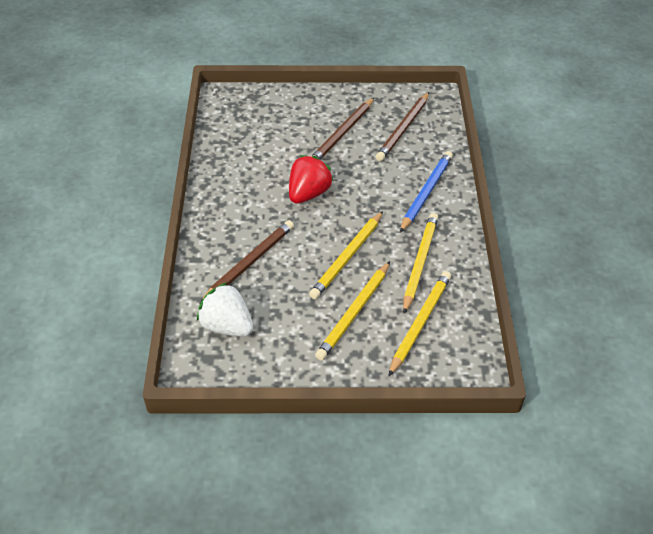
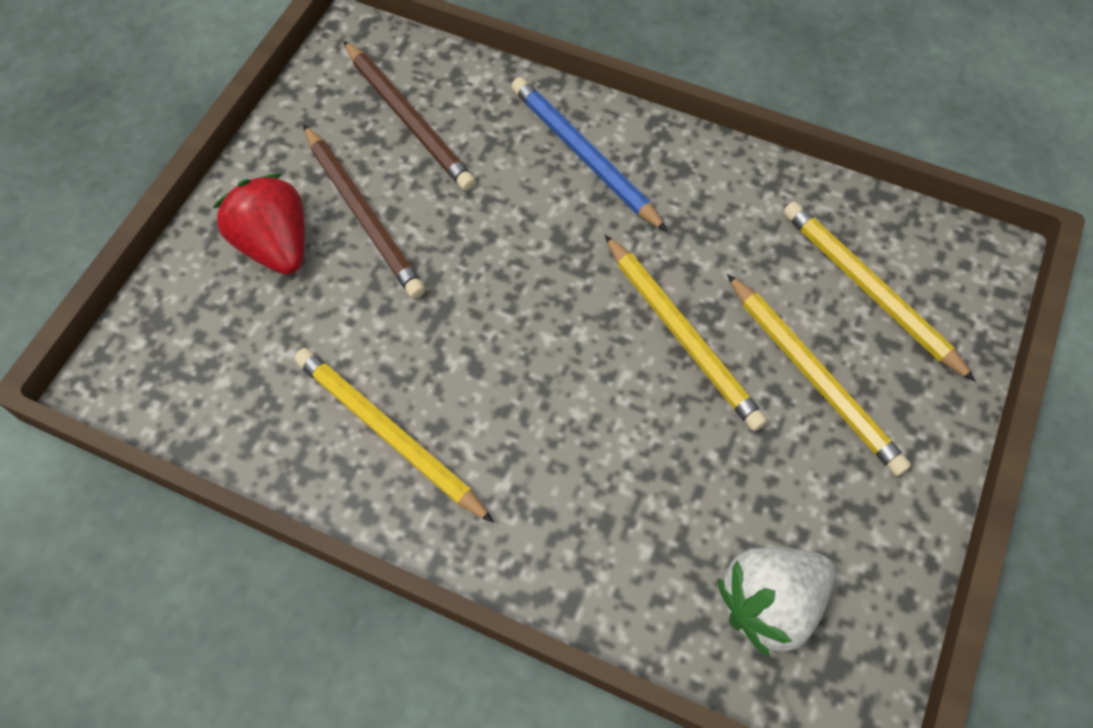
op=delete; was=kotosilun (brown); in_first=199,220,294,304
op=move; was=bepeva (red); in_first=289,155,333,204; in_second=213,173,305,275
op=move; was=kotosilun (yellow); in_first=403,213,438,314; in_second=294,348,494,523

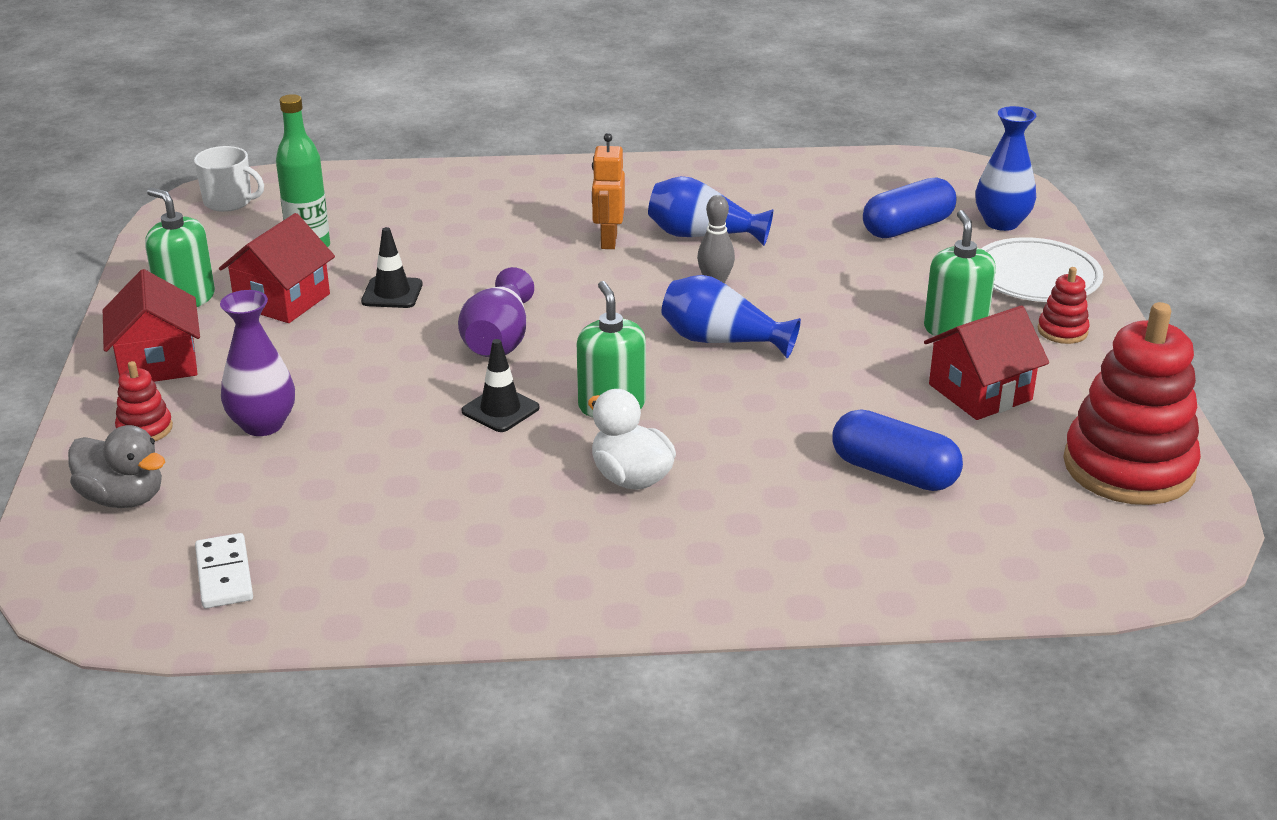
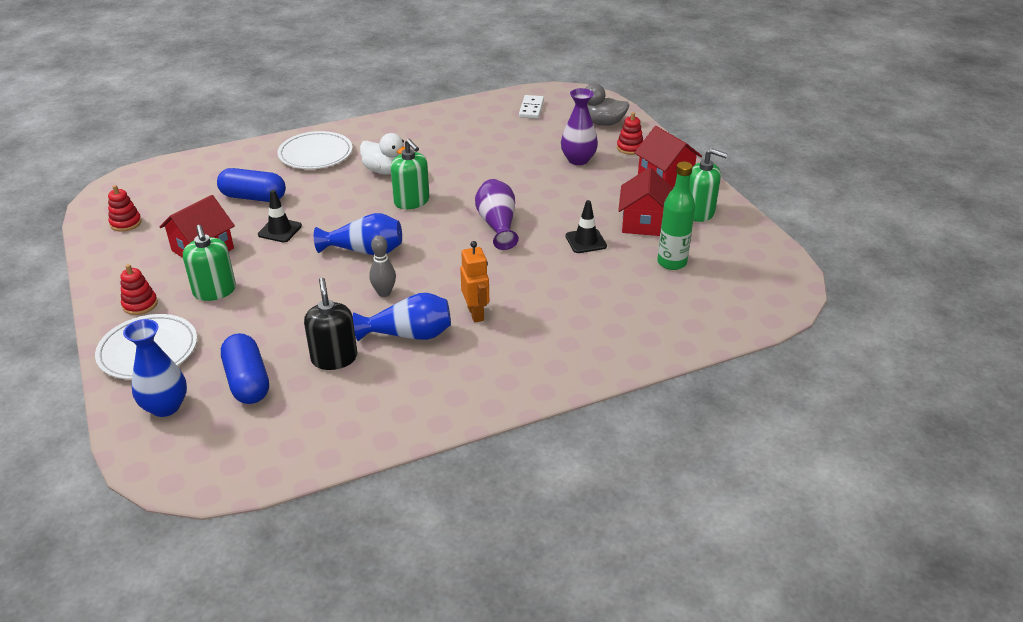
op=delete; was=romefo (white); in_first=194,146,264,212
op=rotate; was=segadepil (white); in_first=195,533,253,608; in_second=519,95,544,119; clockwise=45
op=move; was=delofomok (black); in_first=461,339,539,432; in_second=258,190,302,242
op=rotate; was=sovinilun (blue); in_first=863,177,956,238; in_second=221,333,269,404; clockwise=-60
op=resize; was=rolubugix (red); in_first=1063,302,1201,505; in_second=108,185,142,232; ratio=0.44
op=insert; now=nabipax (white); in_second=277,131,353,169
op=insert; now=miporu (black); in_second=304,278,357,370

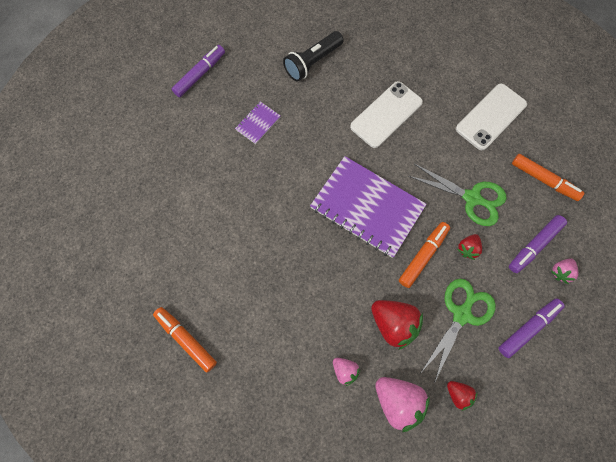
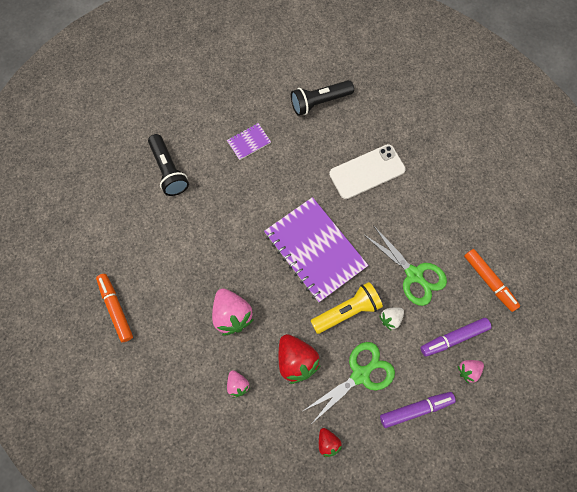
op=delete; was=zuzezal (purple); in_first=172,45,225,97
op=move; was=bepeva (pink); in_first=375,377,430,432; in_second=212,288,254,336
op=replace; was=zuzezal (orange); now=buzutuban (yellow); in_first=399,222,450,288; in_second=311,282,383,334
op=delete; was=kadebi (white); in_first=456,84,527,150
op=recolor; was=bepeva (red); now=bepeva (white); in_first=457,234,482,260; in_second=379,307,404,331
op=insert; now=buzutuban (black); in_second=148,134,189,196

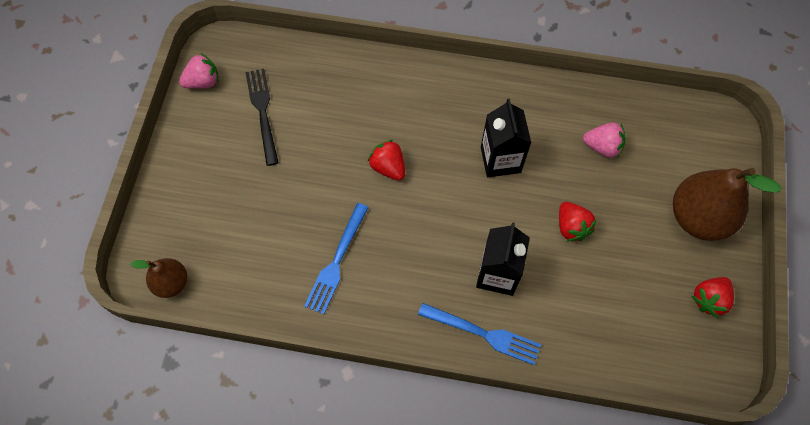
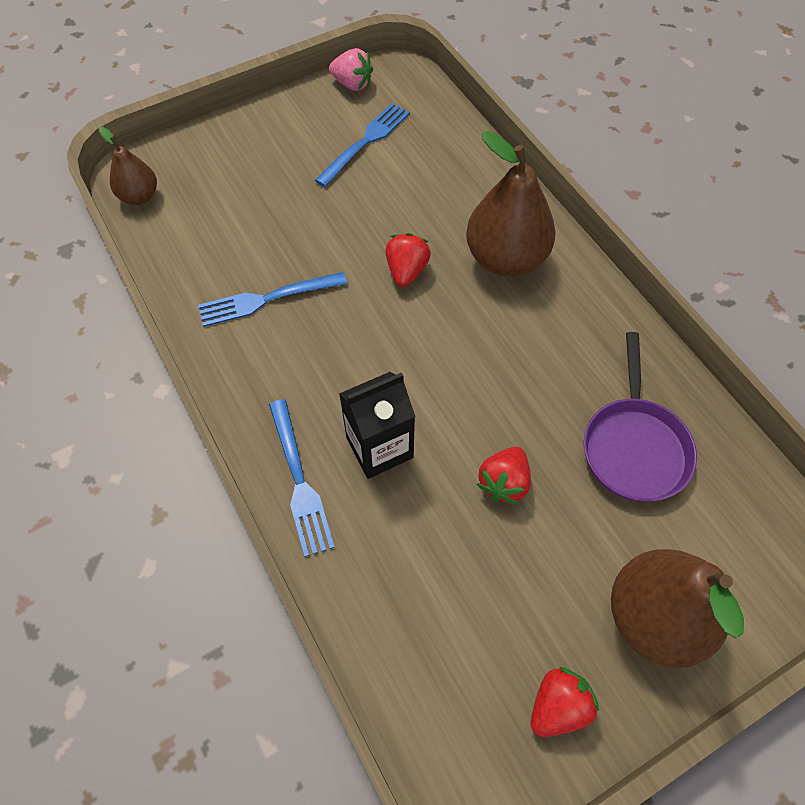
op=recolor; was=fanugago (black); now=fanugago (blue); in_first=245,69,279,166; in_second=315,103,410,187
op=delete; was=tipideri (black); in_first=481,99,531,177
op=replace; was=bepeva (pink); now=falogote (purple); in_first=583,122,626,158; in_second=584,332,697,502
op=rotate; was=bepeva (red); in_first=692,277,734,318; in_second=531,667,599,737; clockwise=135
op=insert; now=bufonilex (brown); in_second=466,131,556,276

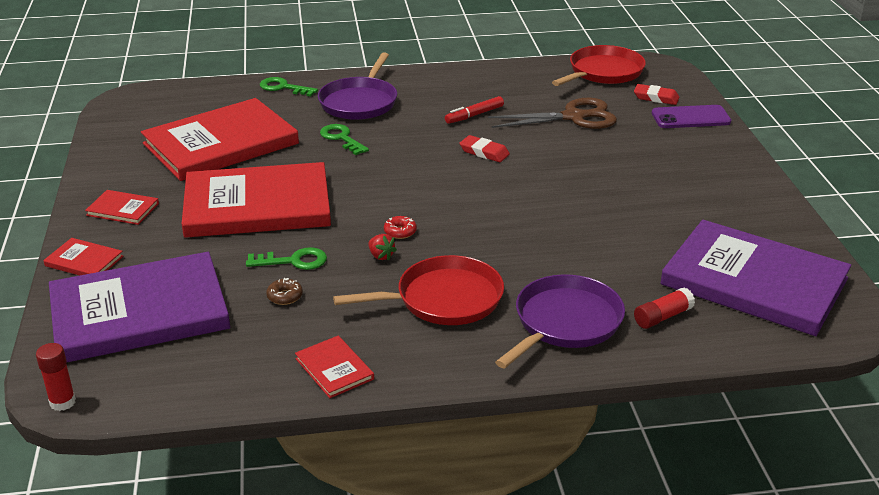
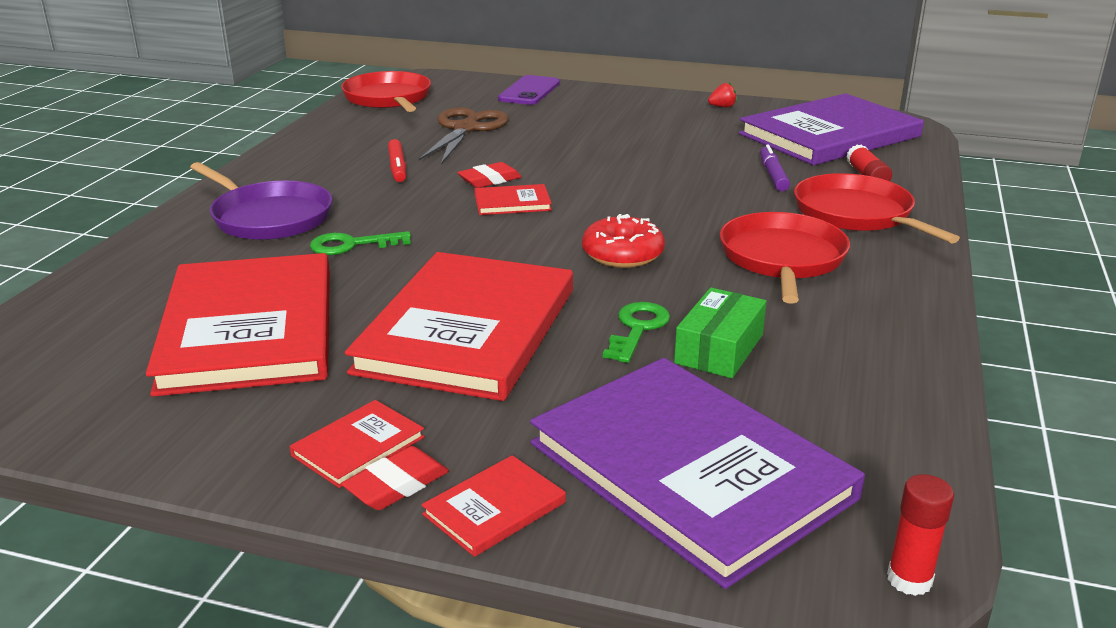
op=rotate; was=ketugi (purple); in_first=49,252,230,362; in_second=530,358,865,589; clockwise=-45
op=delete; was=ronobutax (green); in_first=260,77,318,97
op=replace; was=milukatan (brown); now=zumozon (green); in_first=266,278,303,305; in_second=674,288,766,378
op=move; was=ketugi (red); in_first=295,336,374,398; in_second=475,184,552,215
op=move; was=bepeva (red); in_first=368,234,397,261; in_second=708,82,737,107
op=resize; was=milukatan (red); in_first=384,216,417,239; in_second=582,214,665,268; ratio=1.89
op=recolor; was=falogote (purple); now=falogote (red); in_first=495,274,625,368; in_second=794,173,960,244
op=move; was=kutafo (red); in_first=634,84,679,105; in_second=341,446,449,510
op=insert; now=zuzezal (purple); in_second=760,145,790,191

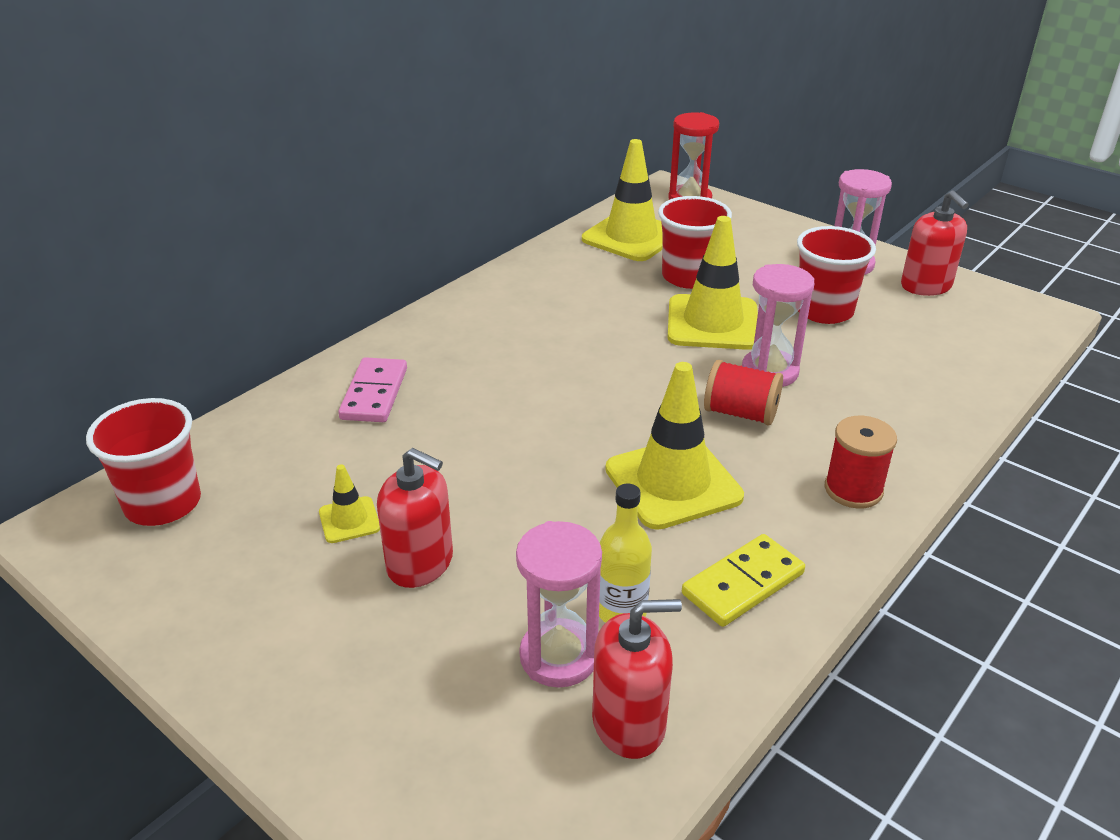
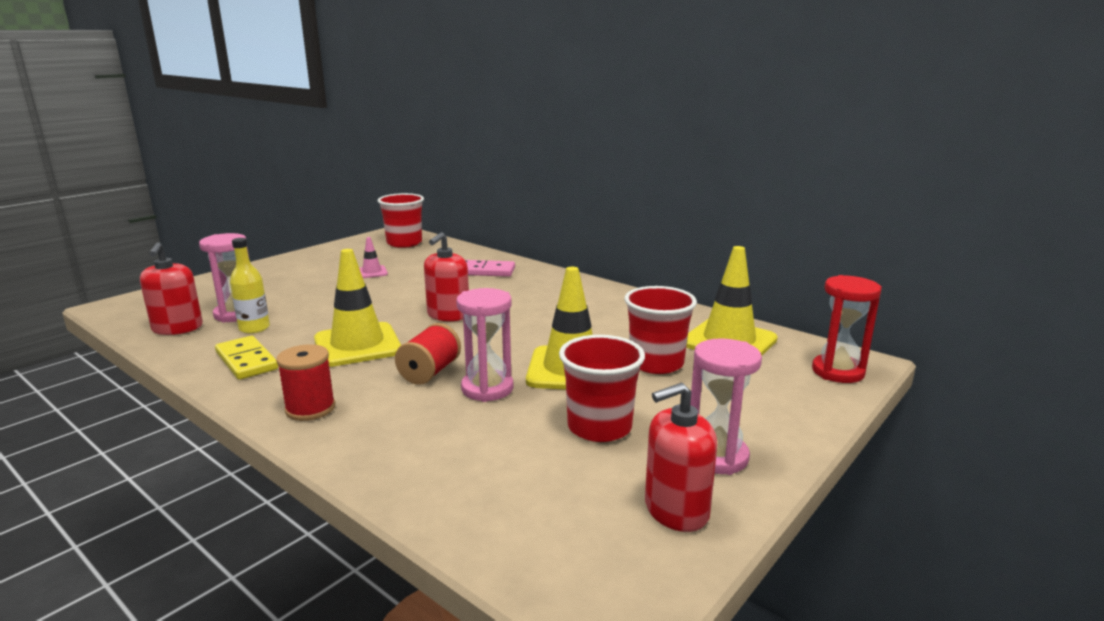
op=recolor; was=delofomok (yellow); now=delofomok (pink); in_first=319,464,380,543; in_second=359,237,388,278
op=move; was=miporu (red); in_first=377,448,453,588; in_second=424,232,469,321

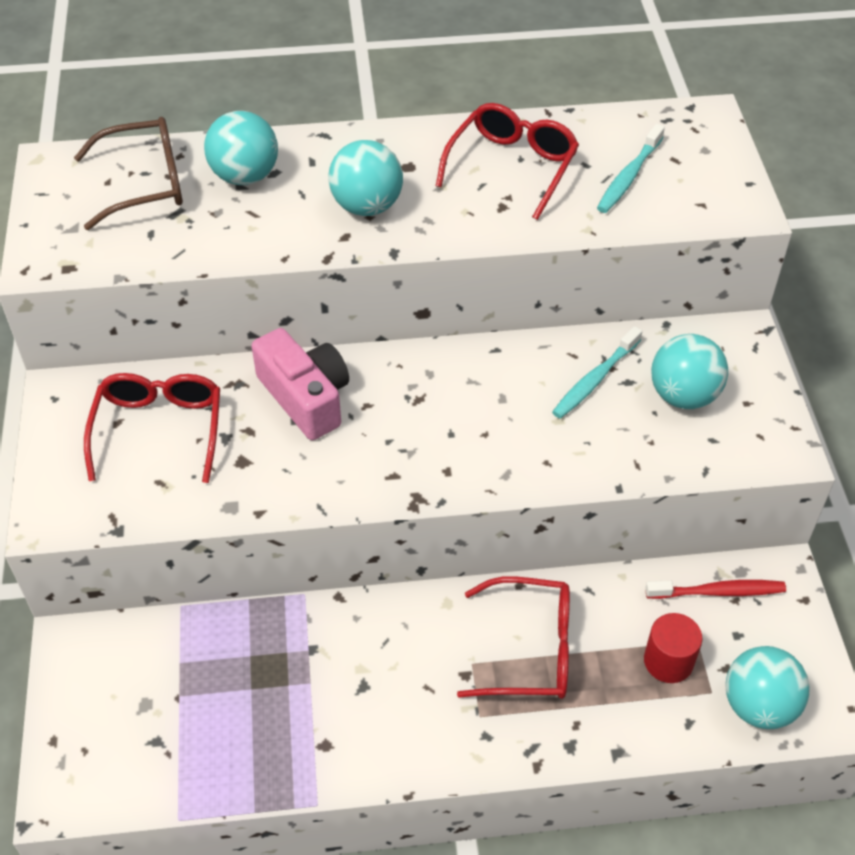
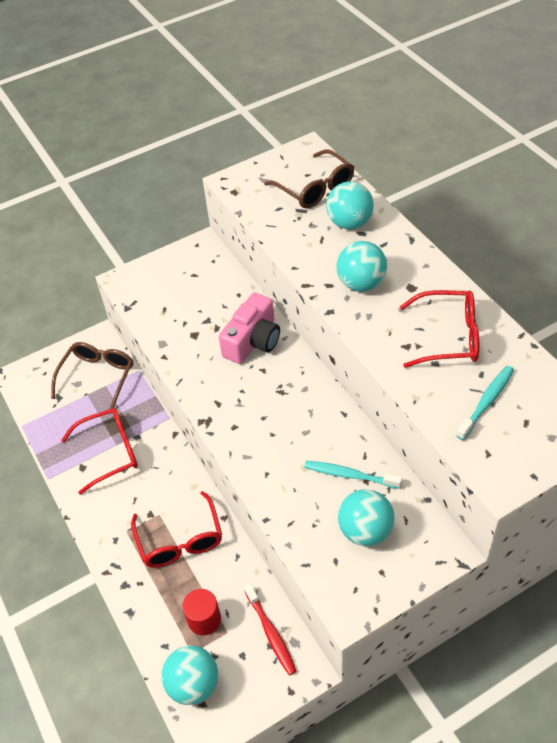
op=move; was=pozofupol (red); in_first=84,373,220,483; in_second=61,408,138,495
op=rotate; was=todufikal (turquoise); in_first=597,124,665,213; in_second=456,366,514,440; clockwise=120
op=insert; now=pozofupol (brown); in_second=51,342,133,409

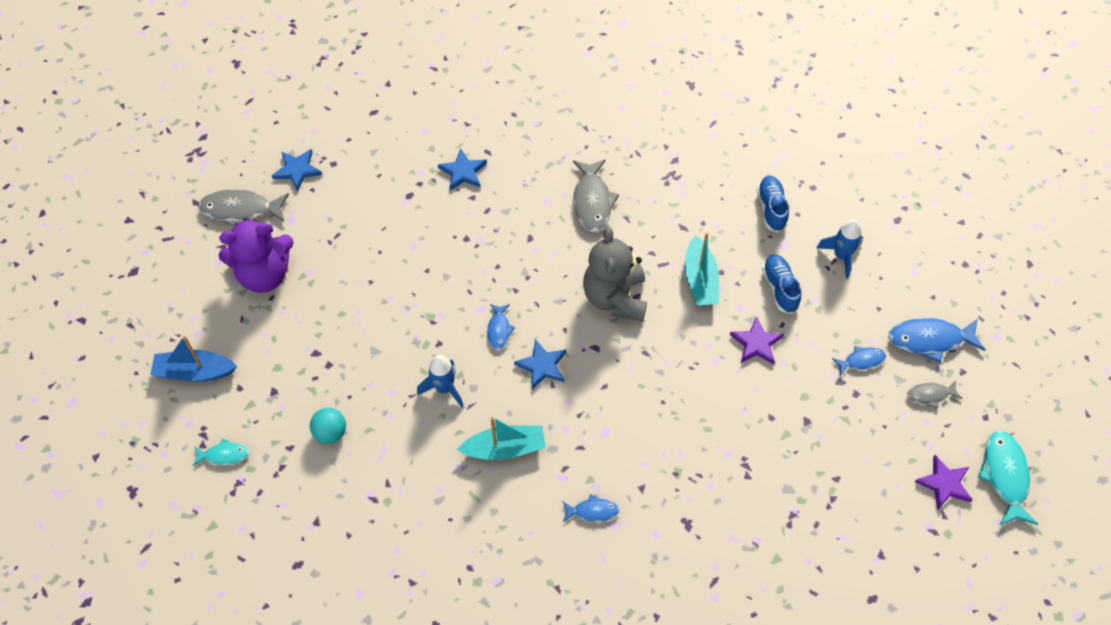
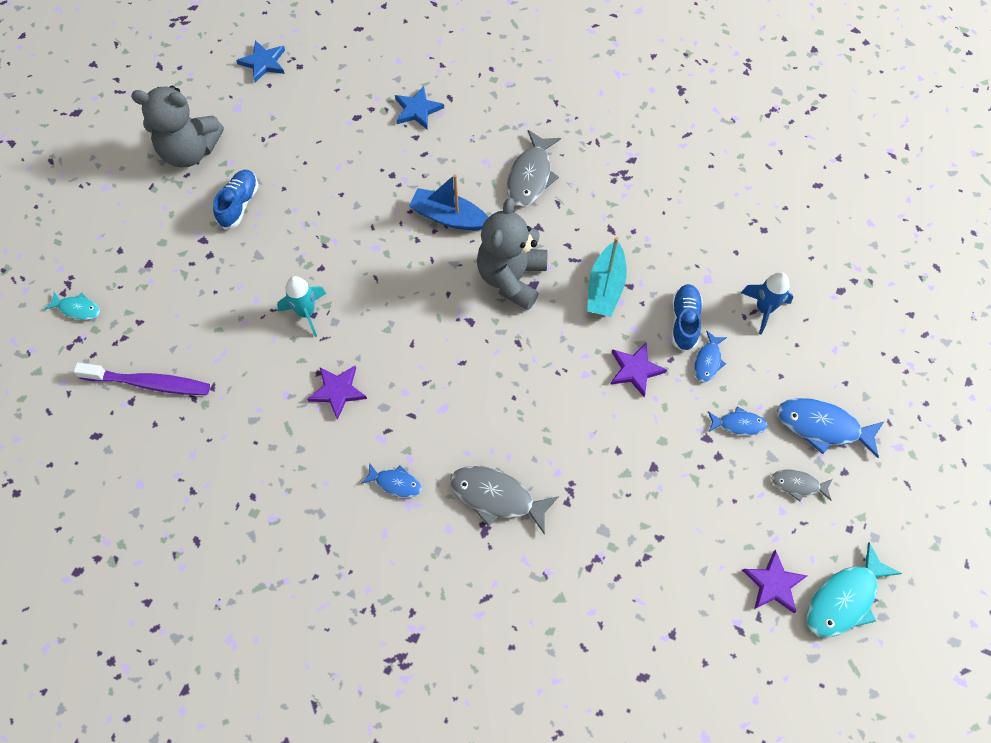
op=move; was=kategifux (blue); in_first=150,336,237,382; in_second=409,174,488,230
op=move; was=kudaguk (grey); in_first=198,189,289,227; in_second=450,466,559,535
op=recolor; was=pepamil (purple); now=pepamil (grey); in_first=219,218,294,293; in_second=131,86,224,167
op=delete; was=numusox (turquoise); in_first=310,408,346,444
op=recolor; was=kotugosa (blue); now=kotugosa (turquoise); in_first=417,355,463,407; in_second=277,276,326,337
op=replace; was=kategifux (turquoise); now=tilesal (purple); in_first=457,417,546,460; in_second=307,366,367,420
op=move; was=kudaguk (blue); in_first=487,304,515,350; in_second=694,330,727,382
op=delete; was=tilesal (blue); in_first=514,339,566,390
op=move; was=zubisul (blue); in_first=757,176,789,233; in_second=213,170,258,229
op=rotate; was=kudaguk (turquoise); in_first=978,430,1038,525; in_second=806,542,902,638; clockwise=-150
op=insert; now=todufikal (purple); in_second=73,363,210,395

